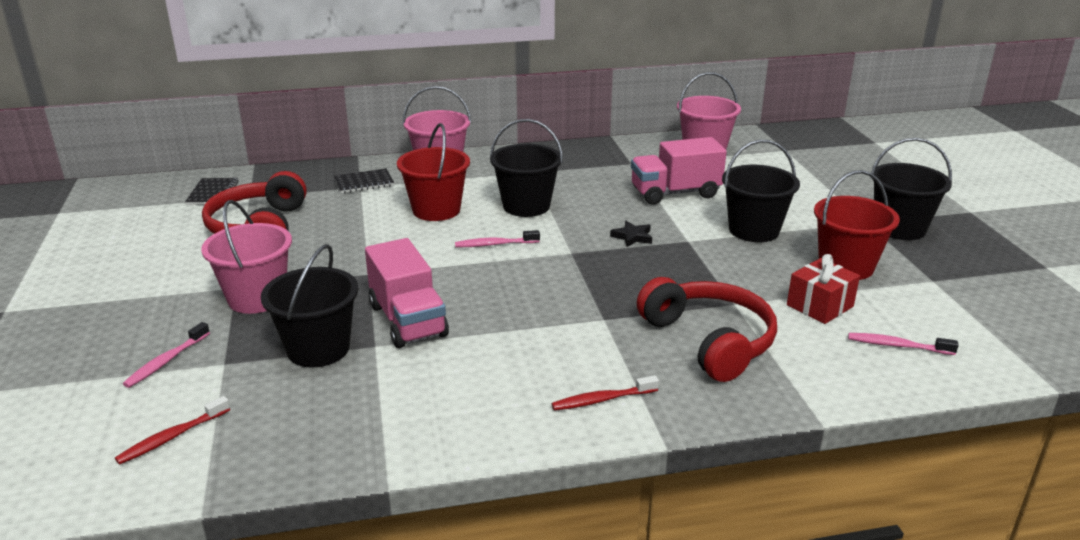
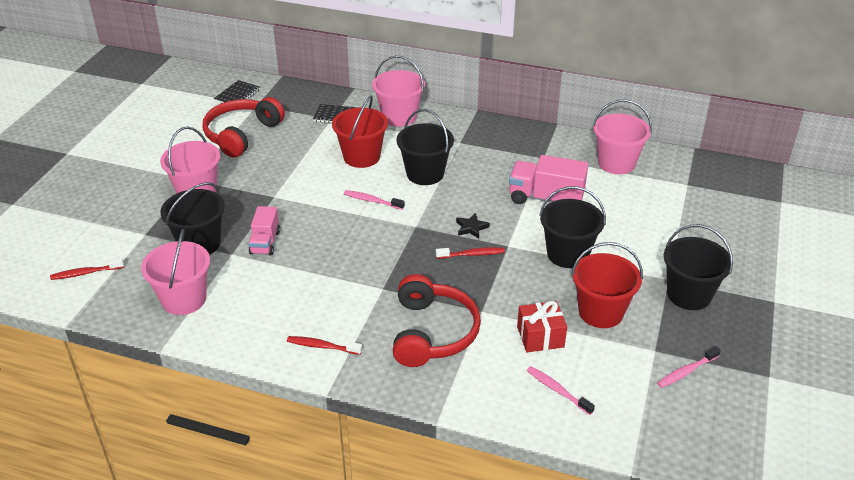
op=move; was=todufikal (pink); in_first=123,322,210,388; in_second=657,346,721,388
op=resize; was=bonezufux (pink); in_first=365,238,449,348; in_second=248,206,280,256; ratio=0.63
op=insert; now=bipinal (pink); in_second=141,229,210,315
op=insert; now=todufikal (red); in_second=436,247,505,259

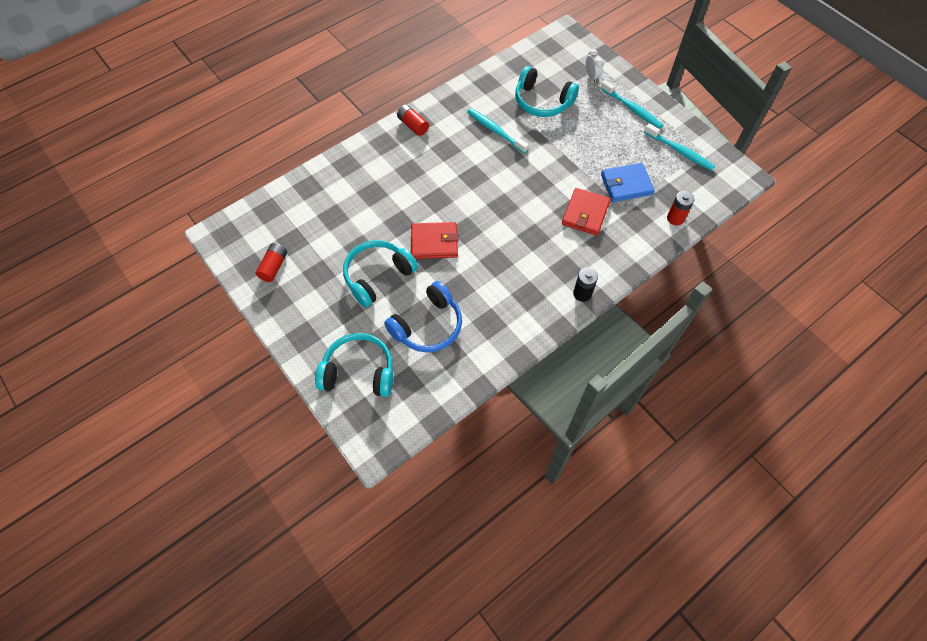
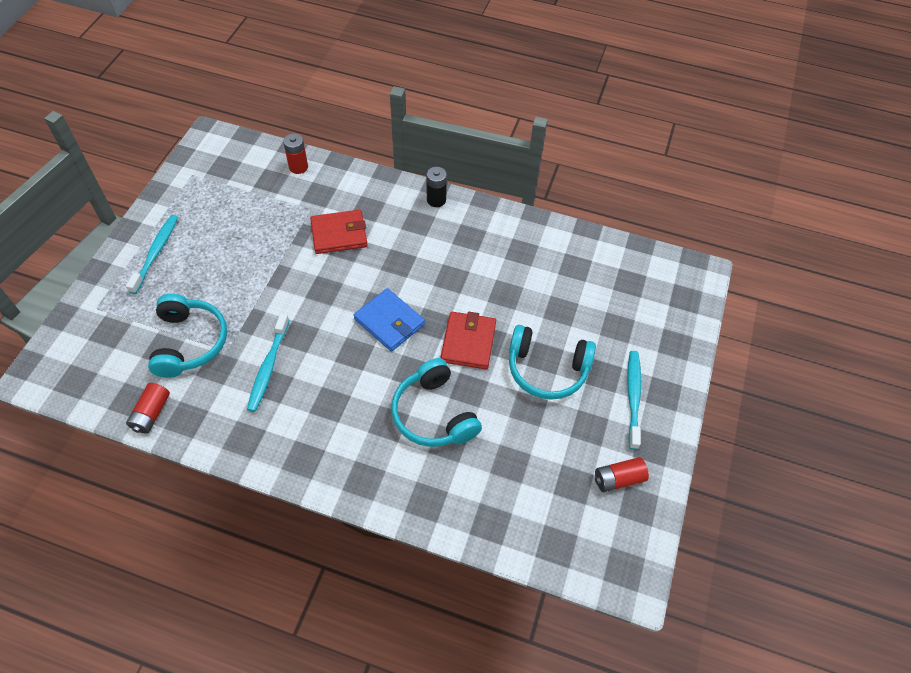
op=move; was=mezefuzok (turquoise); in_first=315,333,393,397; in_second=391,358,482,447
op=delete; was=mezefuzok (blue); in_first=384,281,462,352
op=move; was=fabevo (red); in_first=397,105,429,136; in_second=126,383,170,434
op=rotate; was=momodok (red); in_first=411,222,459,259; in_second=441,312,496,369; clockwise=45
op=delete; was=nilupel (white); in_first=586,49,604,82
op=move; was=momodok (blue); in_first=601,163,655,202; in_second=354,288,425,352
op=move; was=todufikal (turquoise); in_first=644,123,715,171; in_second=627,351,641,450

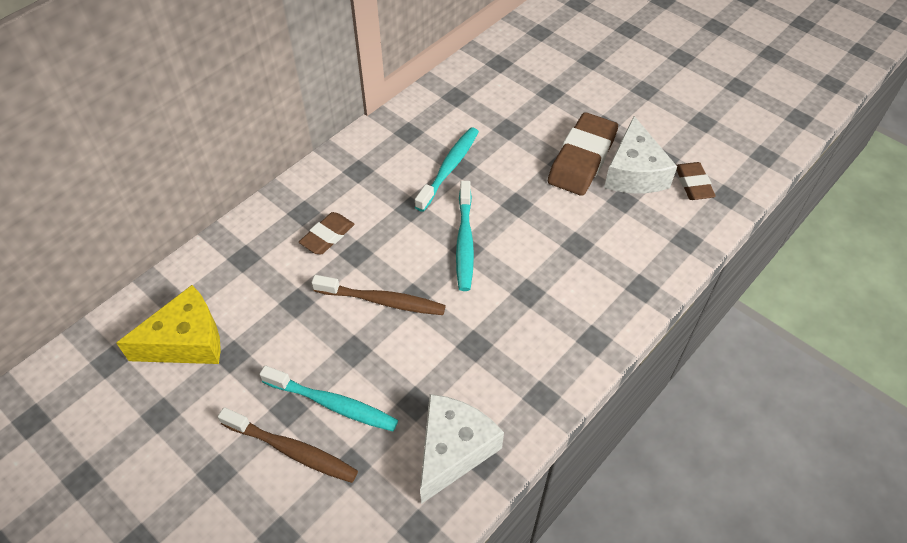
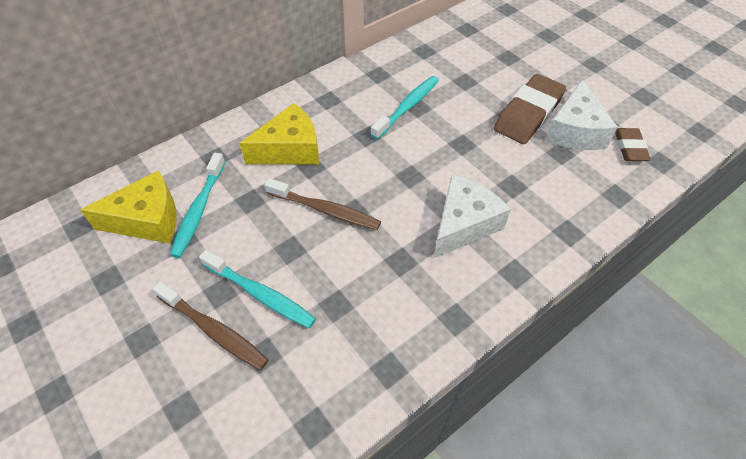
op=replace; was=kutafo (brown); now=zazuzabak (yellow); in_first=299,212,355,255; in_second=239,103,319,164
op=move; was=zazuzabak (white); in_first=420,394,504,504; in_second=434,175,511,258
op=move; was=todufikal (turquoise); in_first=456,181,474,291; in_second=170,153,225,258

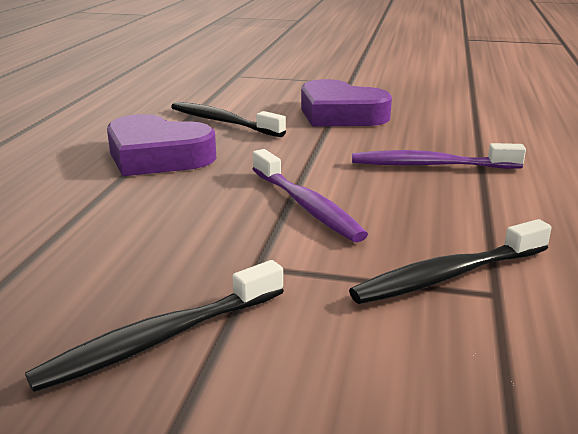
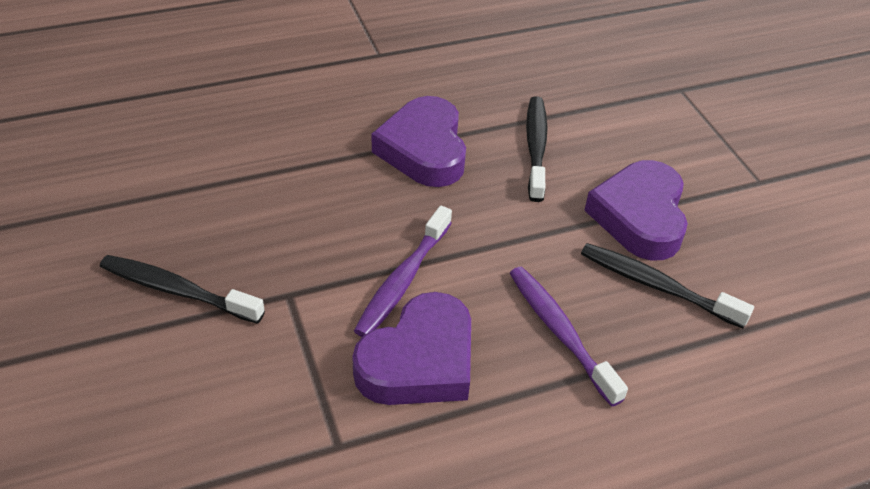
op=move; was=todufikal (black); in_first=349,219,551,304; in_second=581,243,754,328
op=insert; now=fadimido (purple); in_second=352,292,471,405

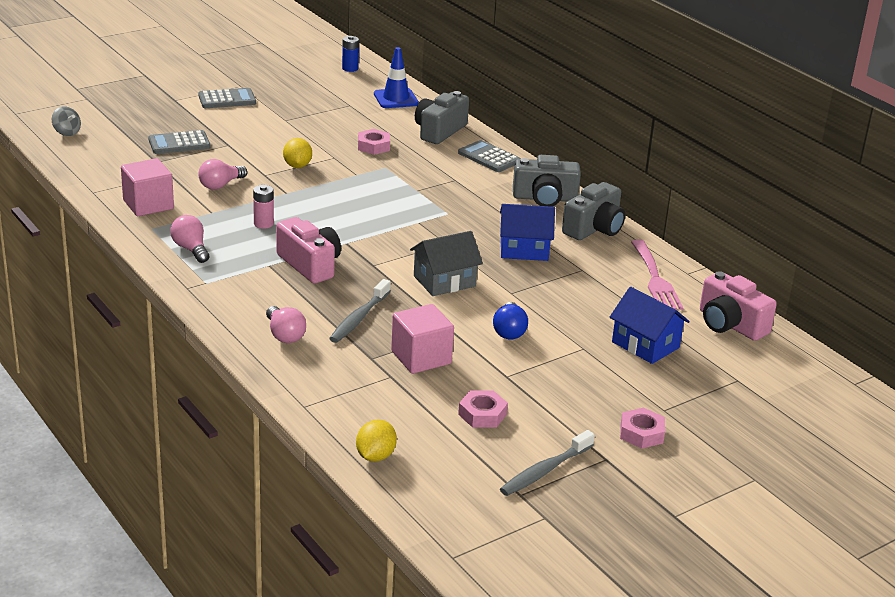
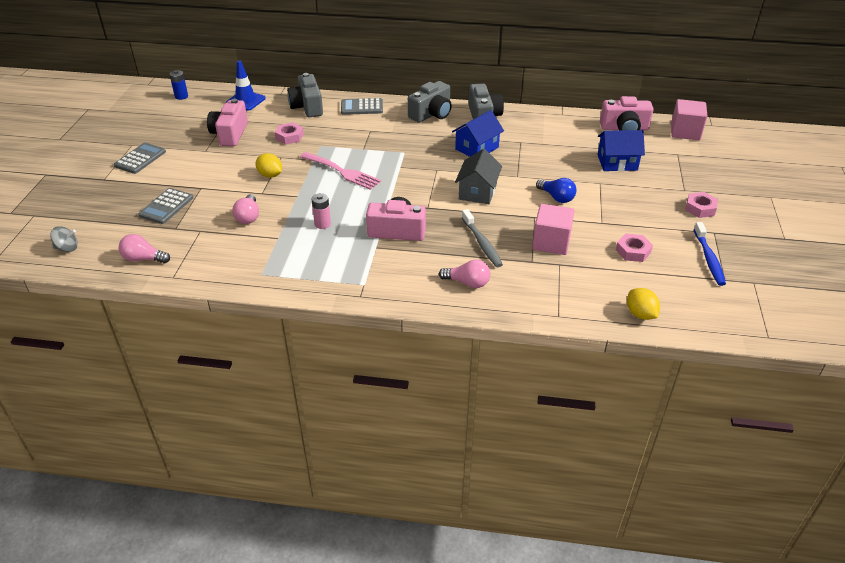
op=move; was=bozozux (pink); in_first=121,158,174,216; in_second=671,99,707,140
op=move; was=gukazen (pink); in_first=170,215,209,263; in_second=119,234,170,263
op=recolor; was=todufikal (grey); now=todufikal (blue); in_first=500,430,595,496; in_second=694,222,726,286
op=move; was=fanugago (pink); in_first=631,240,684,310; in_second=300,152,381,190
op=insert; now=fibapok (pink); in_second=207,99,248,146

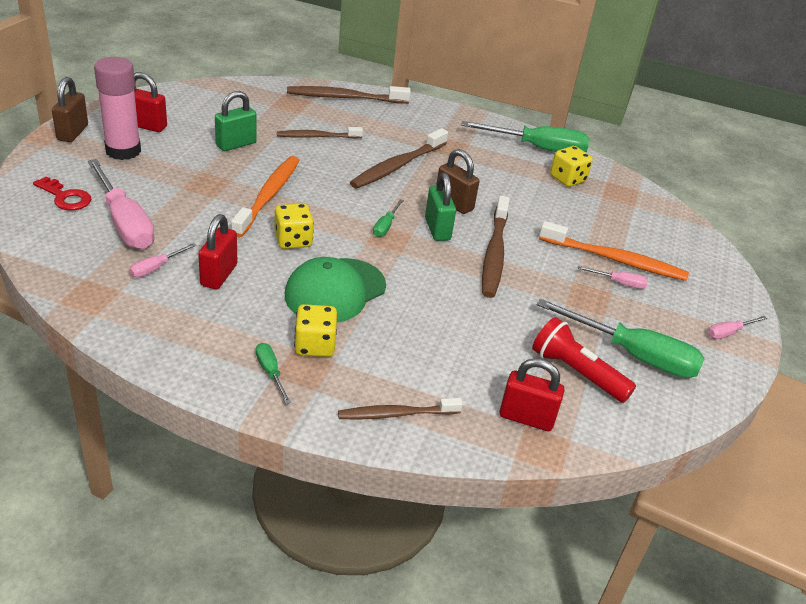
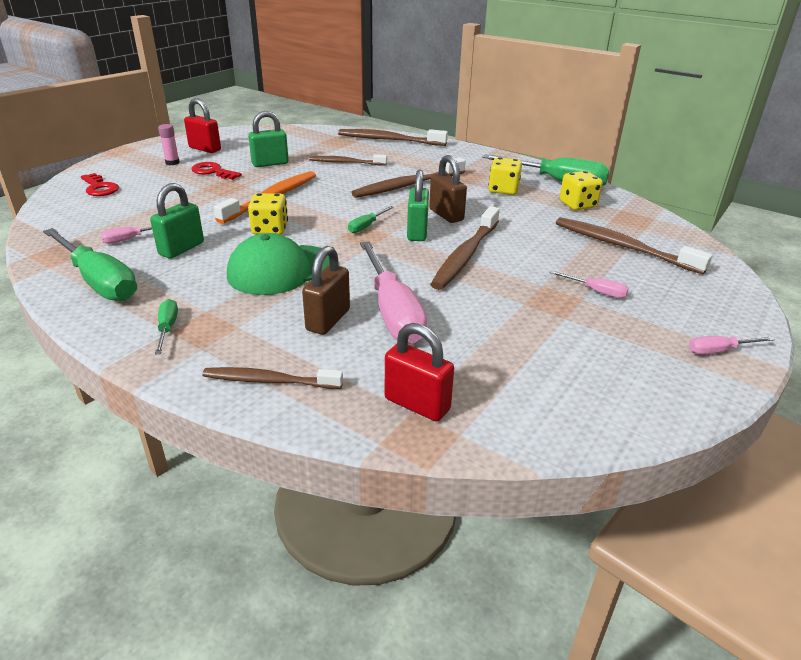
op=move; was=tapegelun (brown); in_first=52,77,88,142; in_second=302,246,350,335
op=move; was=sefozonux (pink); in_first=88,159,154,249; in_second=360,241,427,344
op=resize; was=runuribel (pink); in_first=94,57,141,160; in_second=158,124,180,165; ratio=0.46
op=recolor; was=tapegelun (red); now=tapegelun (green); in_first=198,214,237,289; in_second=150,183,204,259
op=move; was=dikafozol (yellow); in_first=294,304,337,357; in_second=488,157,522,195
op=delete; was=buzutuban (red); in_first=532,317,636,403
op=move; was=sefozonux (green); in_first=537,299,705,378; in_second=43,228,137,301
op=delete; was=todufikal (orange); in_first=539,221,689,281
op=insert; now=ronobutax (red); in_second=191,162,242,180
op=insert; now=todufikal (brown); in_second=556,217,712,275

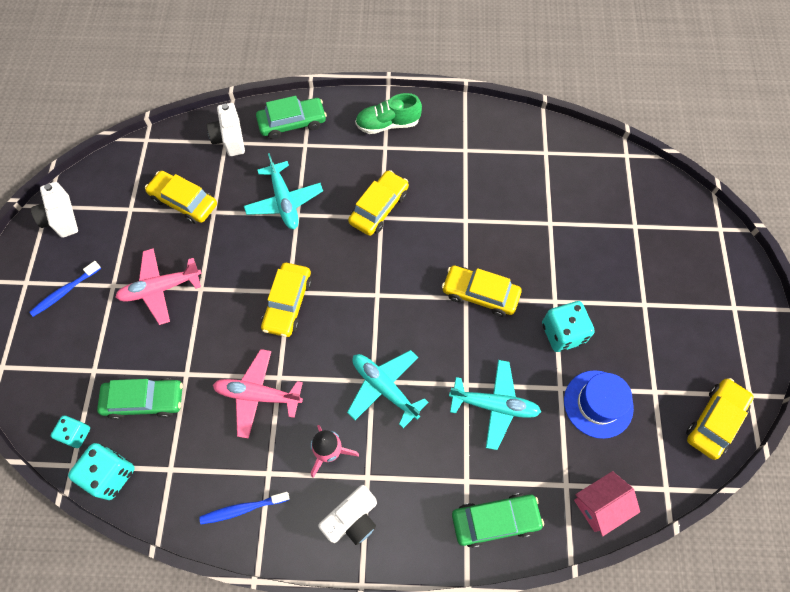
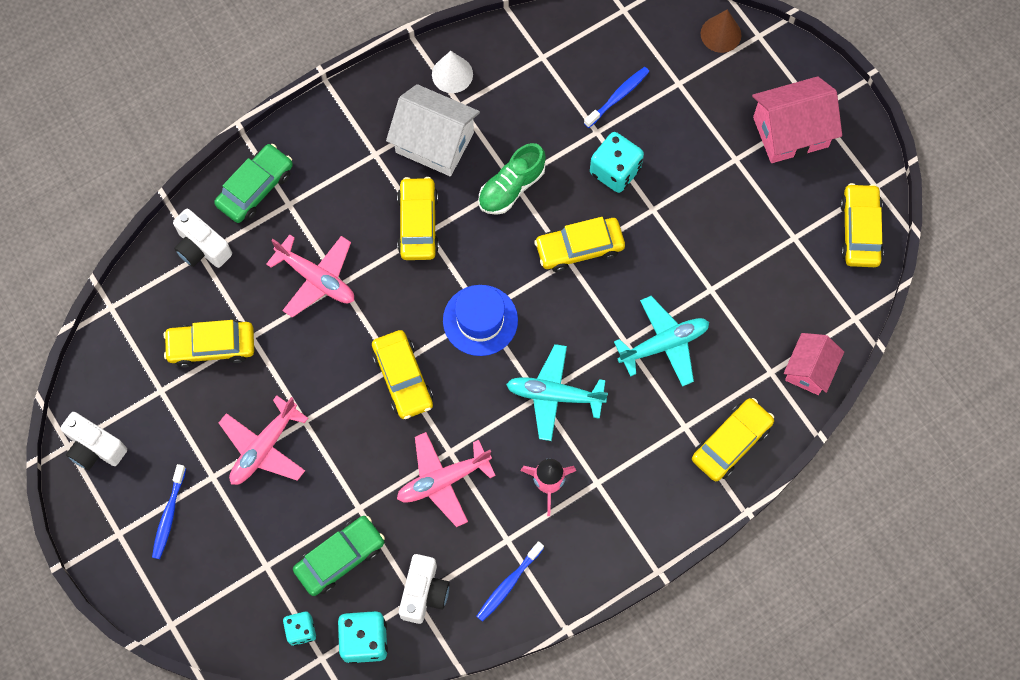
op=recolor; was=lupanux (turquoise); now=lupanux (pink); in_first=244,153,323,229; in_second=266,235,354,318
op=move; was=fibapok (white); in_first=318,485,377,545; in_second=399,554,450,624
op=move; was=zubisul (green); in_first=355,93,422,134; in_second=478,143,546,215
op=recolor; was=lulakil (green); now=lulakil (yellow); in_first=452,493,544,548; in_second=692,398,774,481
op=move; was=dikafozol (turquoise); in_first=542,301,595,352; in_second=590,132,644,193
op=move; was=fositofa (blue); in_first=564,370,634,439; in_second=443,285,518,356
op=insert; now=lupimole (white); in_second=386,84,480,176
op=insert; now=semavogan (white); in_second=432,51,473,93
op=insert; now=todufikal (blue); in_second=584,67,649,128
op=insert; now=semavogan (brown); in_second=701,10,741,53
op=insert; now=lupimole (pink); in_second=752,76,842,163

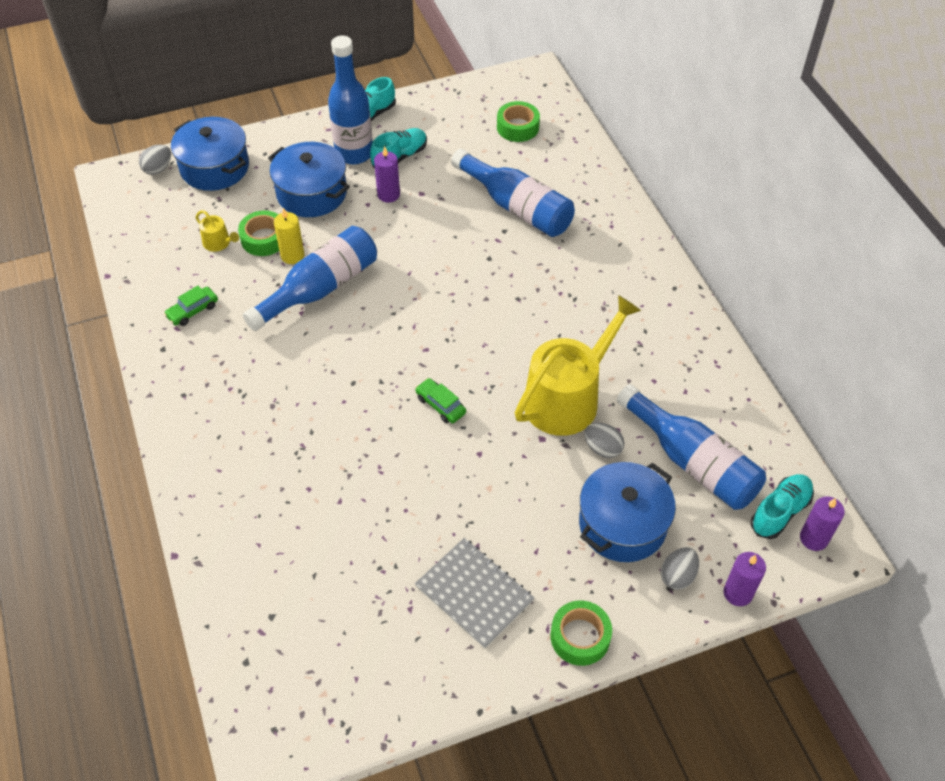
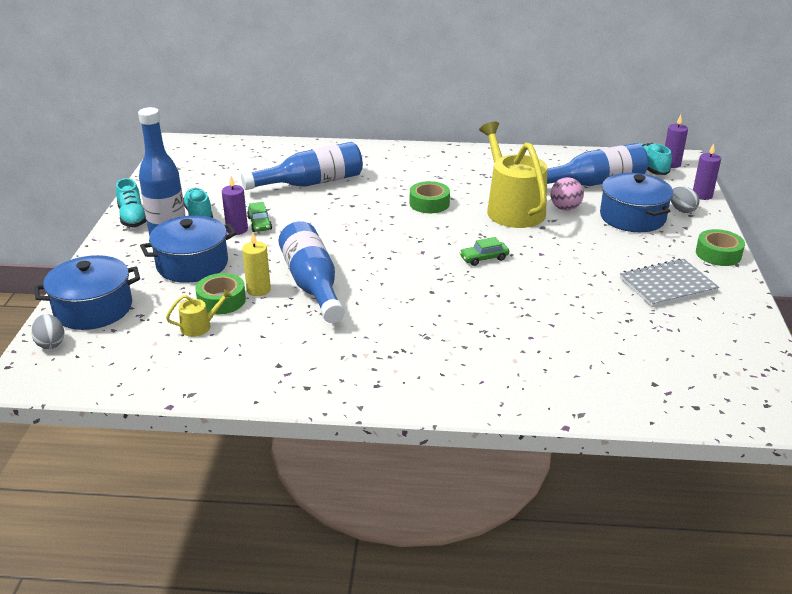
op=move; was=lulakil (green); in_first=164,286,218,326; in_second=247,202,272,232
op=move; was=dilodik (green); in_first=497,101,540,142; in_second=410,181,450,213
op=replace; was=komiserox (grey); now=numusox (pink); in_first=584,423,624,458; in_second=550,177,584,211

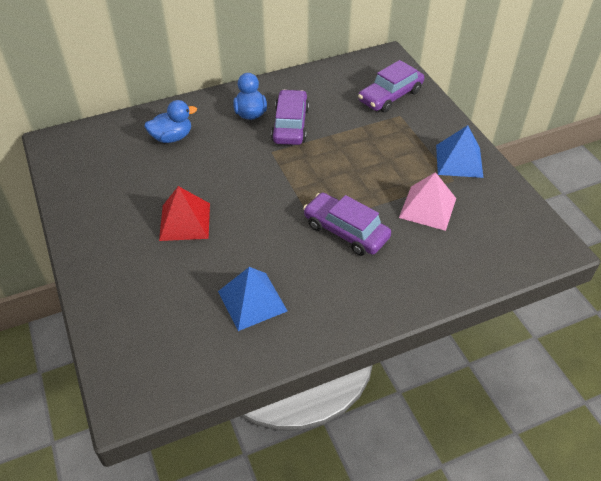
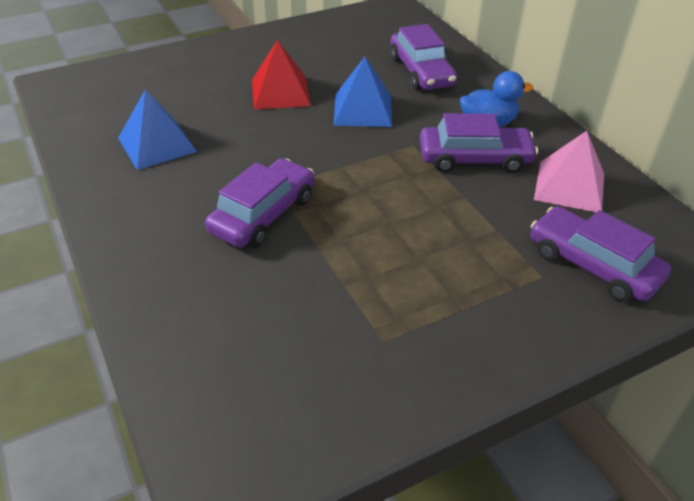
op=replace; was=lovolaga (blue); now=lulakil (purple); in_first=144,100,197,143; in_second=390,24,457,90
op=move; was=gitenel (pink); in_first=399,172,456,231; in_second=534,131,604,212
op=move; was=gitenel (blue); in_first=436,125,483,178; in_second=334,57,392,127

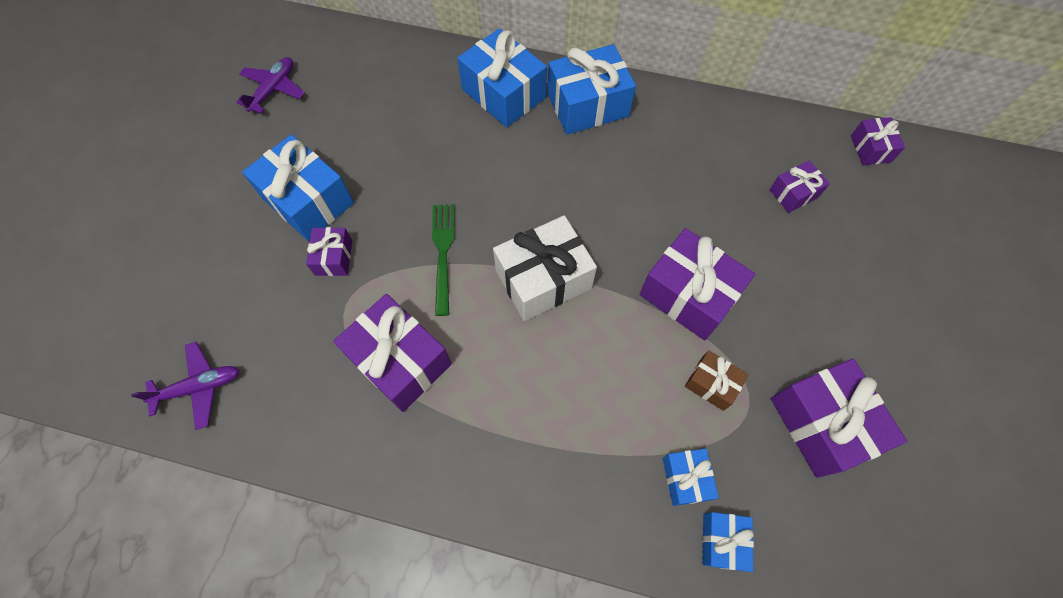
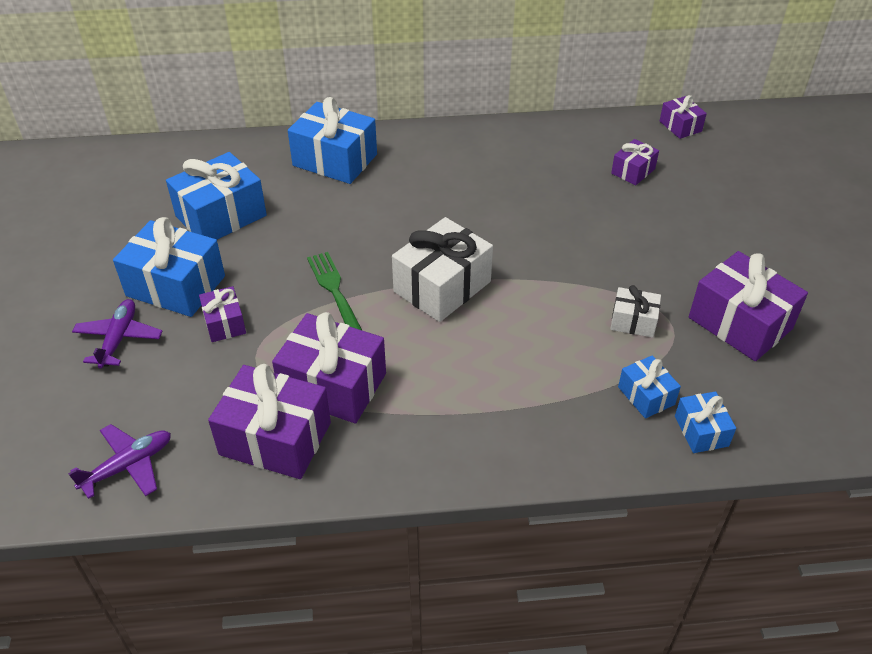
op=move; was=lupanux (purple); in_first=236,57,305,114; in_second=72,299,163,369
op=move; was=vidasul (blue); in_first=548,44,636,135; in_second=166,152,267,240
op=move; was=vidasul (purple); in_first=640,228,755,340; in_second=208,364,331,479
op=recolor; was=vidasul (brown); now=vidasul (white); in_first=685,350,749,411; in_second=610,285,661,338

